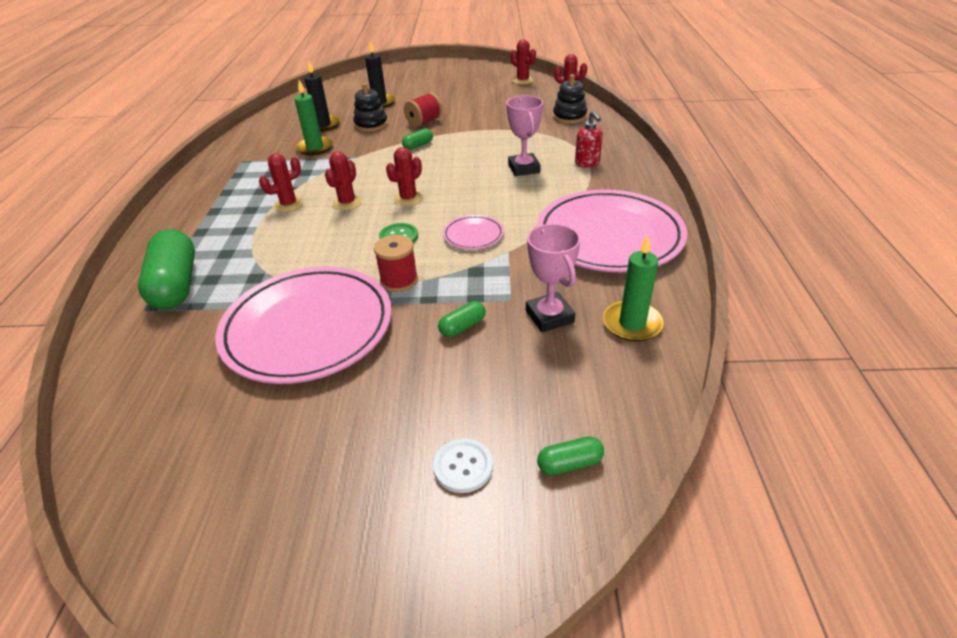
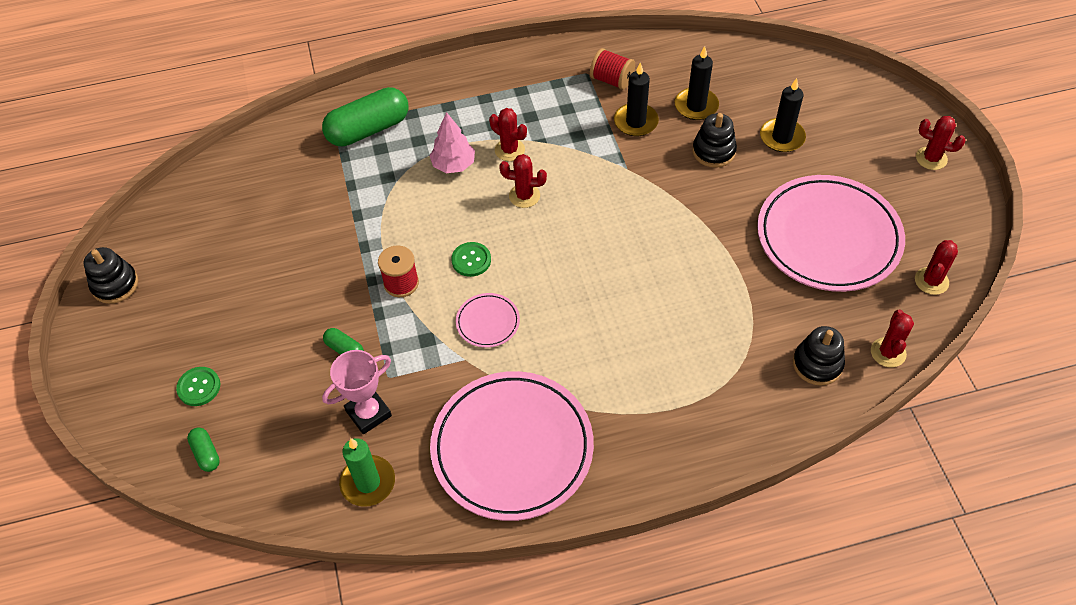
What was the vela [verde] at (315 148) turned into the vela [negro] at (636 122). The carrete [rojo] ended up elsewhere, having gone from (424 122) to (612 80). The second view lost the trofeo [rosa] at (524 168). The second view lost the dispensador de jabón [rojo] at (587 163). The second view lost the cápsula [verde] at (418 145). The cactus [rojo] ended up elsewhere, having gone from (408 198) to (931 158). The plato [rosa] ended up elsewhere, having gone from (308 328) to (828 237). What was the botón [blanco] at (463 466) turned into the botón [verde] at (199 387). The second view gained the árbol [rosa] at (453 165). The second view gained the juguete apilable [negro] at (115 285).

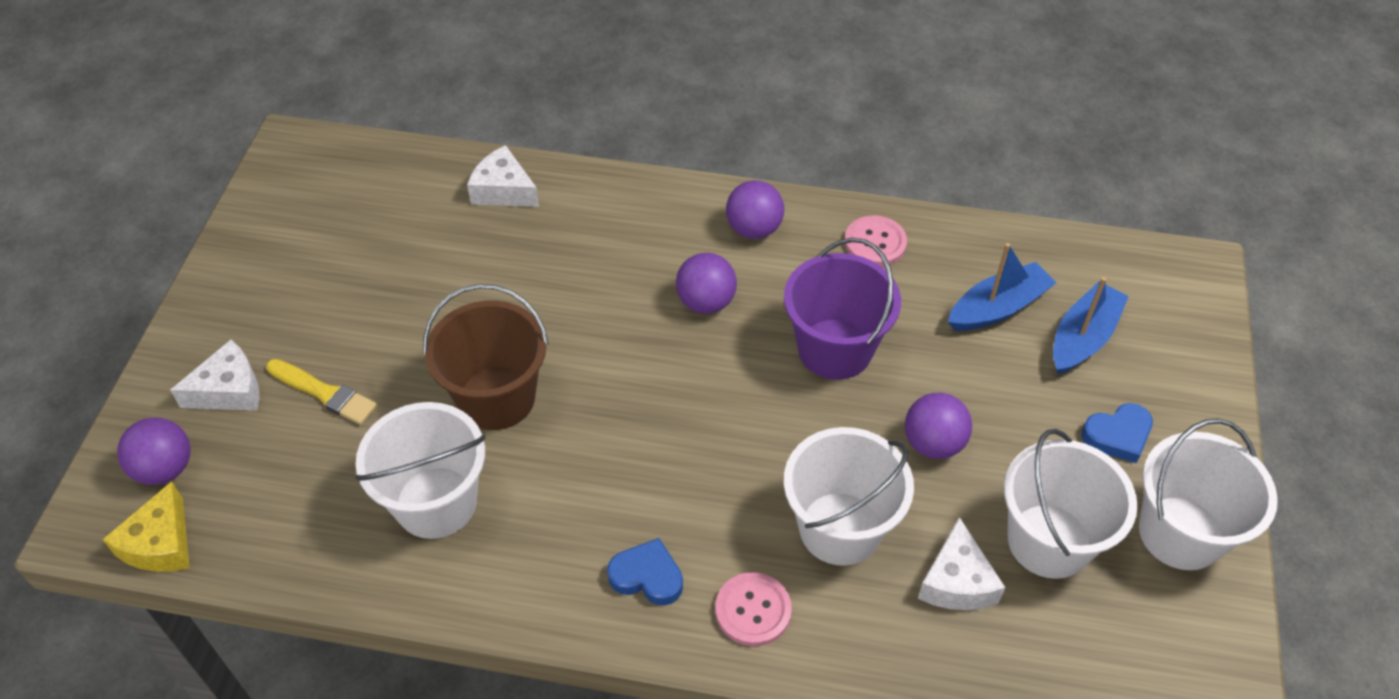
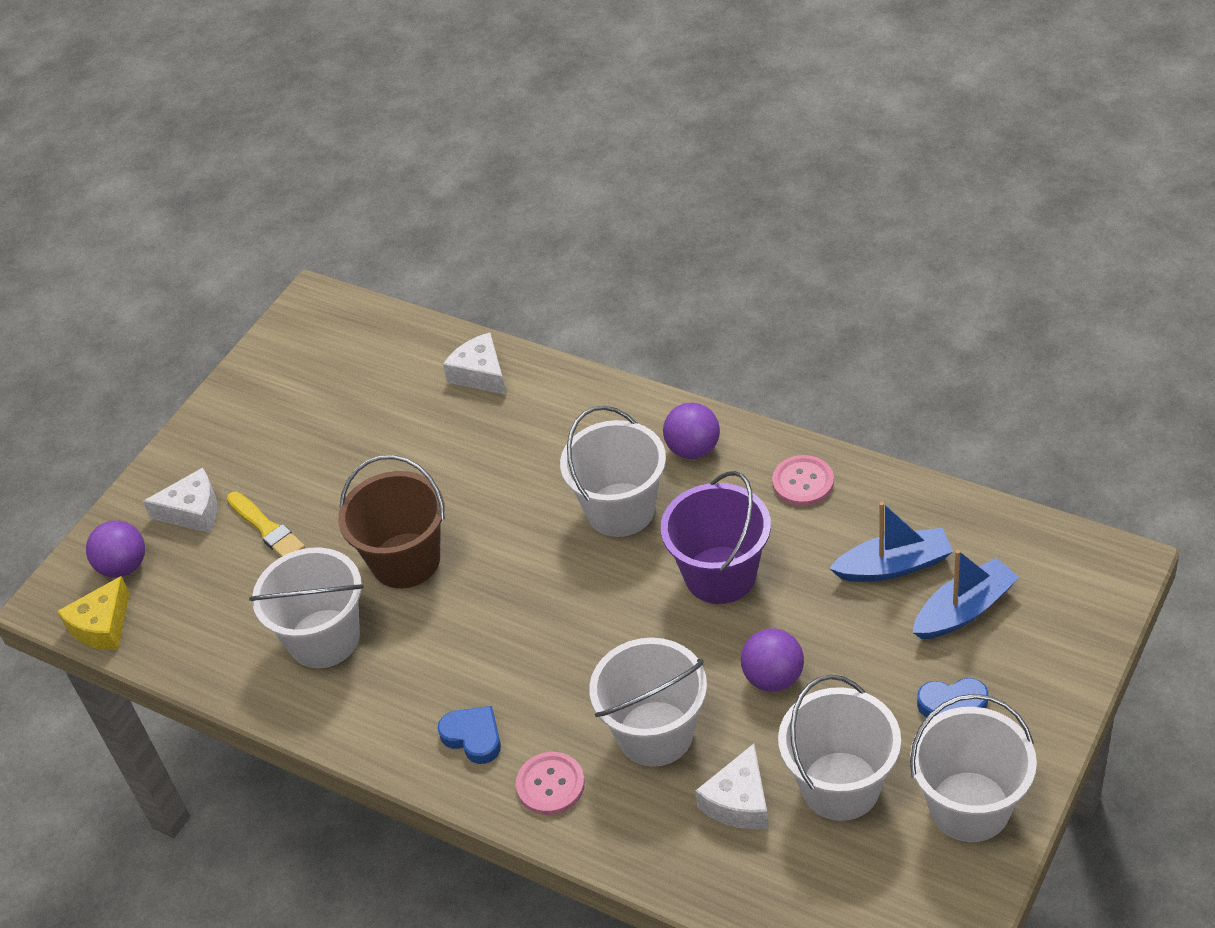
Where the pelota [morado] stood at (706 302), the balde [blanco] came to stand at (620 510).

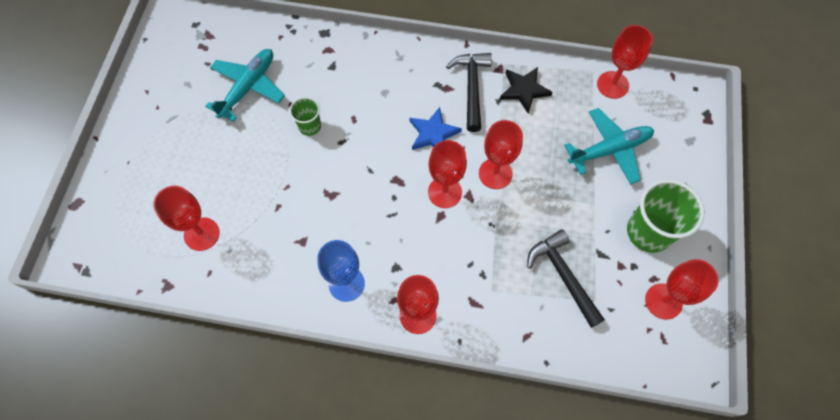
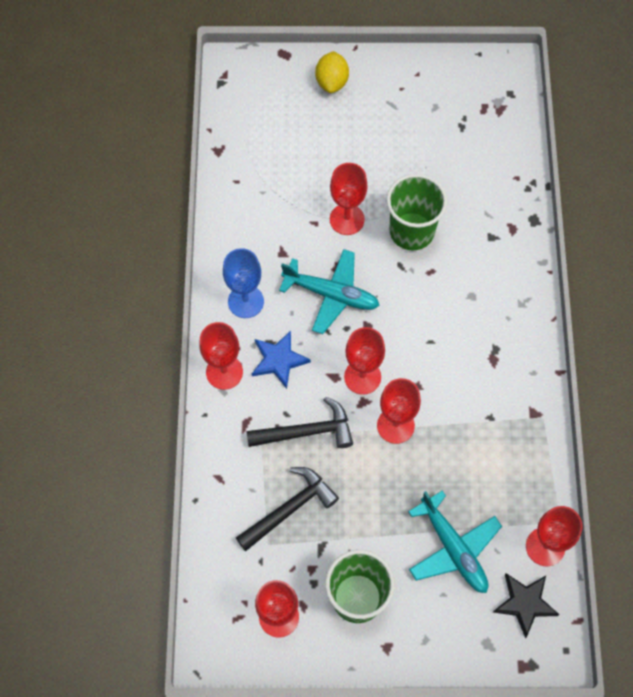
The avión [turquesa] ended up elsewhere, having gone from (248 87) to (331 294). The martillo [negro] ended up elsewhere, having gone from (471 88) to (306 431). The estrella [negro] ended up elsewhere, having gone from (524 90) to (524 603). The size of the vaso [verde] at (310 126) changed by a factor of 1.85. The estrella [azul] ended up elsewhere, having gone from (433 134) to (278 360). The copa [rojo] ended up elsewhere, having gone from (201 234) to (347 219). The second view gained the limón [amarillo] at (332 82).

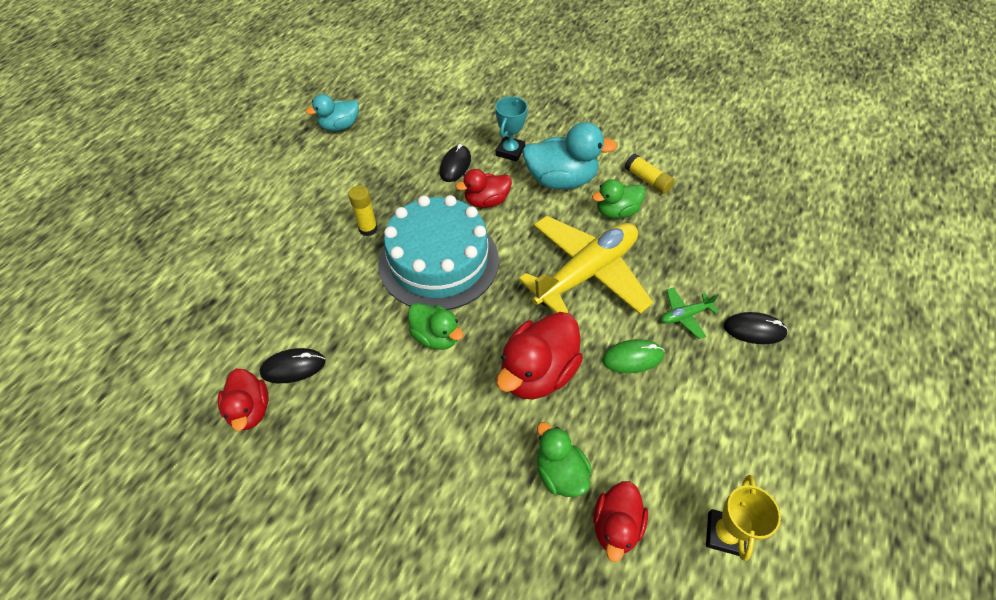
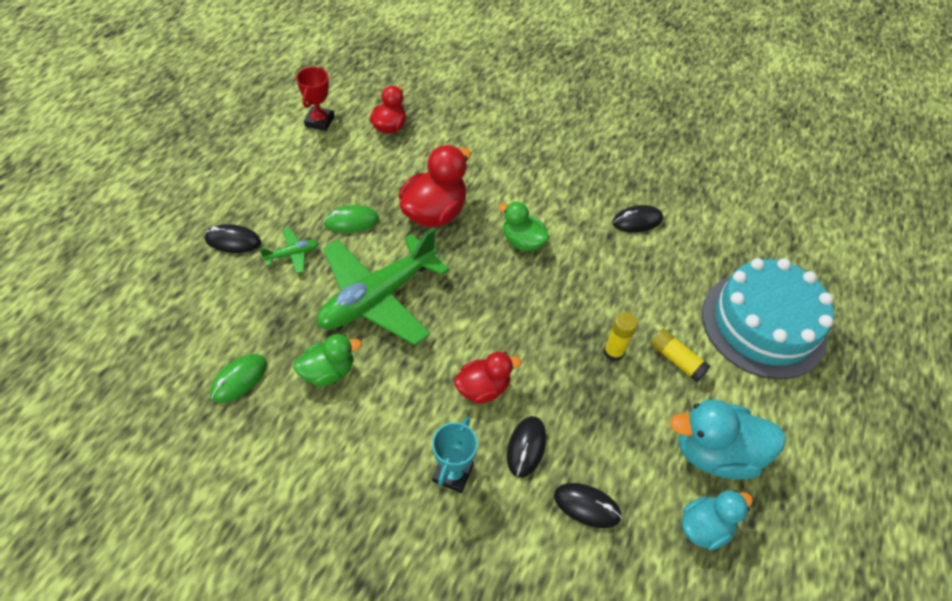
The pato [turquesa] ended up elsewhere, having gone from (561 180) to (715 453). The barra de pegamento [amarillo] ended up elsewhere, having gone from (647 180) to (676 359). The tarta [turquesa] ended up elsewhere, having gone from (438 261) to (763 324). What was the avión [amarillo] at (586 273) turned into the avión [verde] at (378 297). The second view lost the pato [rojo] at (250 410). The second view lost the pato [verde] at (560 472). What was the trofeo [amarillo] at (724 534) turned into the trofeo [rojo] at (319 121). The second view gained the ratón [verde] at (239 379). The second view gained the ratón [negro] at (587 506).

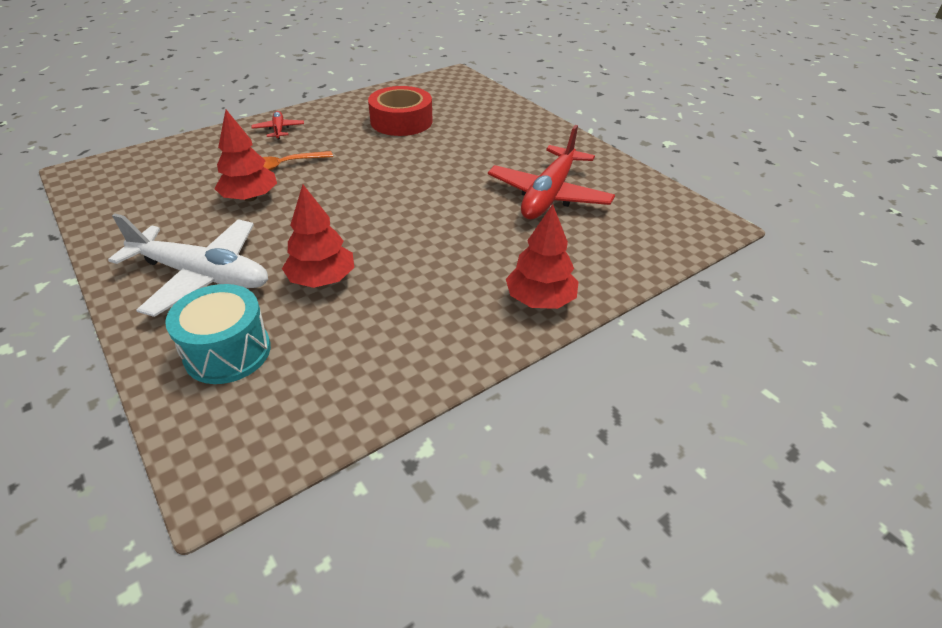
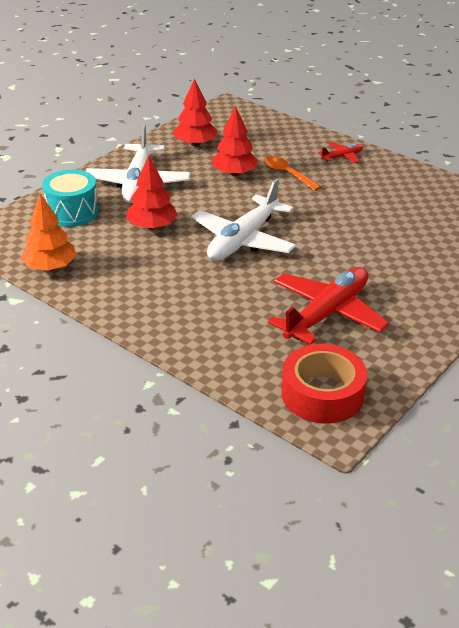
The cinta adhesiva [rojo] ended up elsewhere, having gone from (401 121) to (322 394). The avión [rojo] at (548 195) ended up facing another way, 120 degrees clockwise from before. The árbol [rojo] ended up elsewhere, having gone from (540 300) to (195 144). The second view gained the avión [blanco] at (243 240). The second view gained the árbol [naranja] at (50 267).

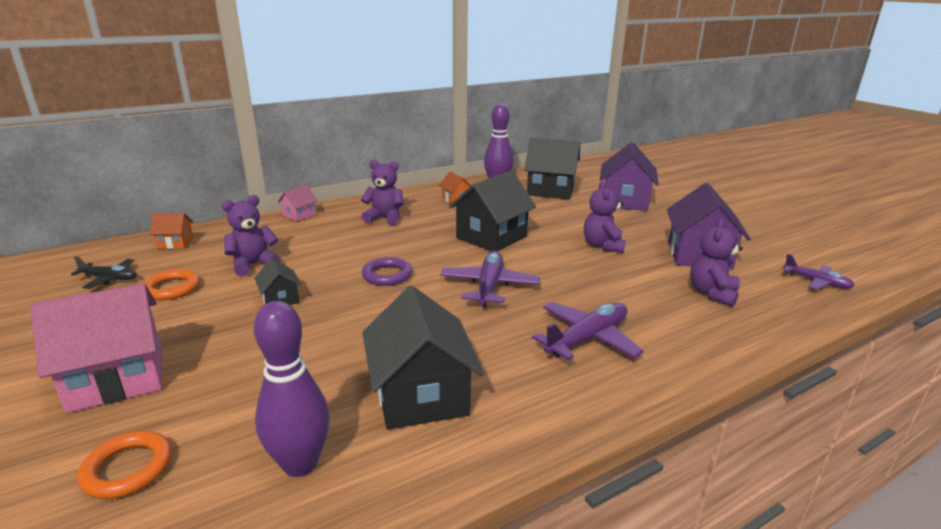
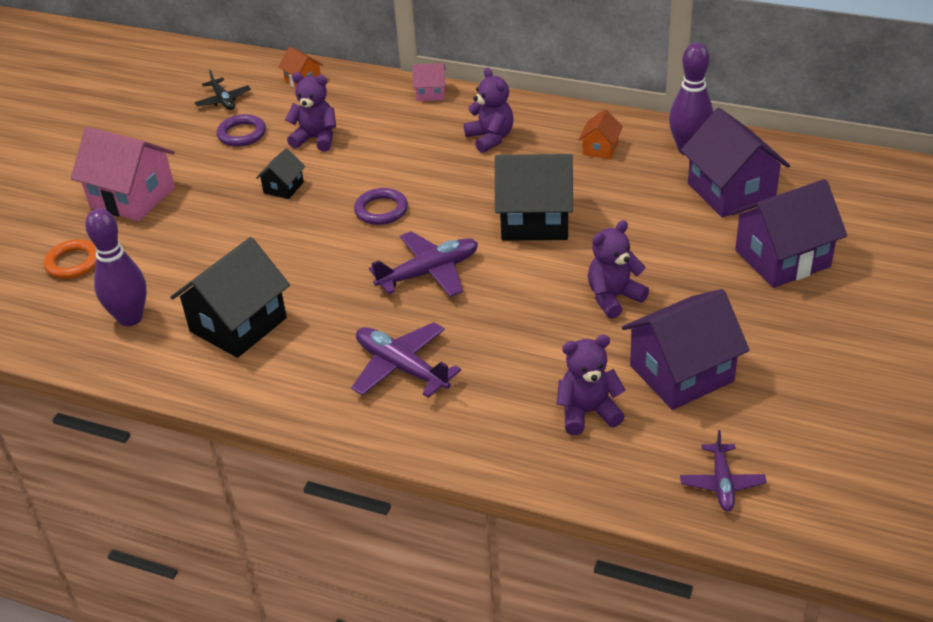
What was the casa [negro] at (550 190) turned into the casa [morado] at (731 191). What was the anillo [naranja] at (172 288) turned into the anillo [morado] at (242 134). The avión [morado] at (587 339) ended up facing another way, 150 degrees counterclockwise from before.

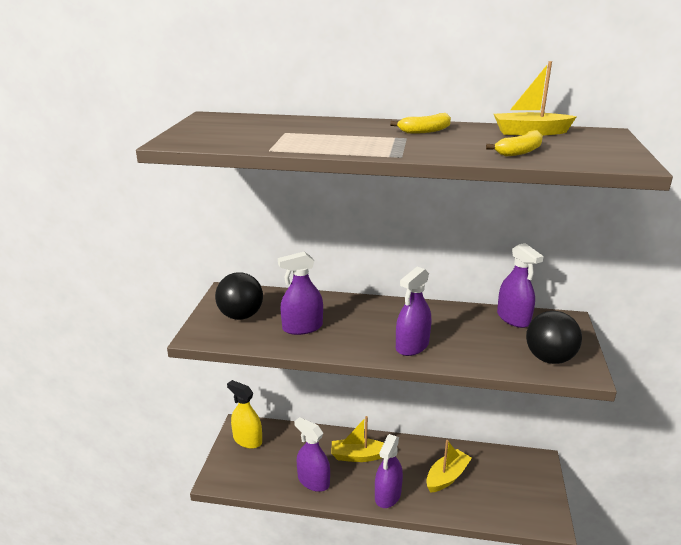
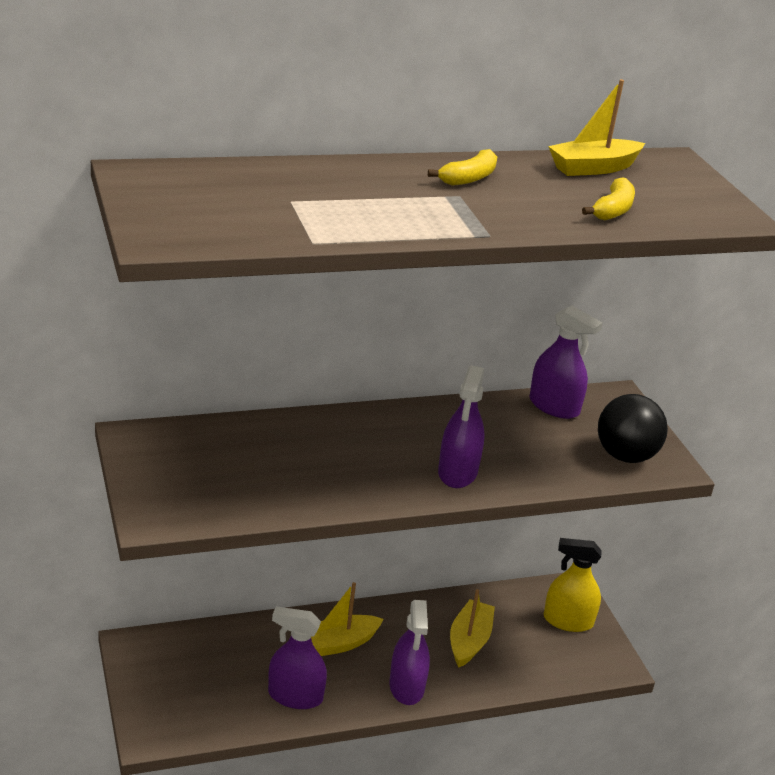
The second view lost the pulverizador [morado] at (302 327). The second view lost the pelota [negro] at (241 316). The pulverizador [amarillo] ended up elsewhere, having gone from (247 440) to (568 621).

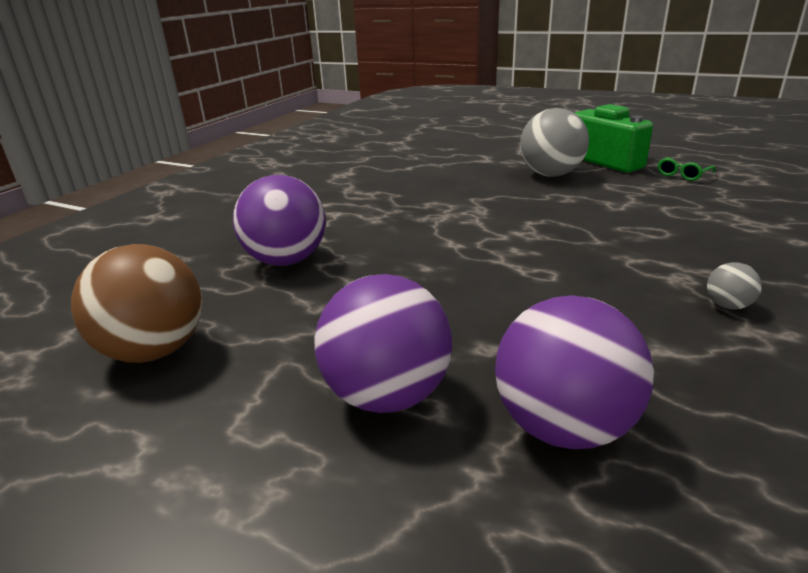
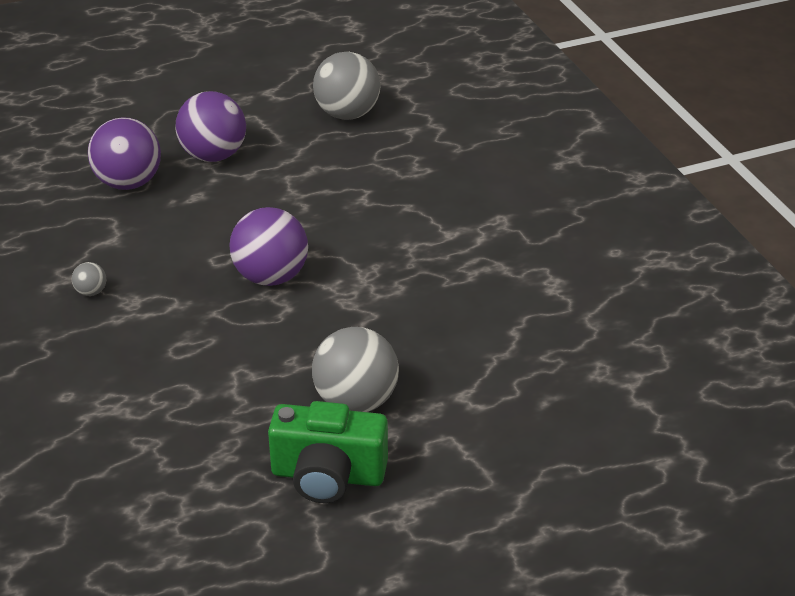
The second view lost the gafas [verde] at (683 175). The pelota [morado] ended up elsewhere, having gone from (286 260) to (271 277). What was the pelota [marrón] at (155 351) turned into the pelota [gris] at (347 114).

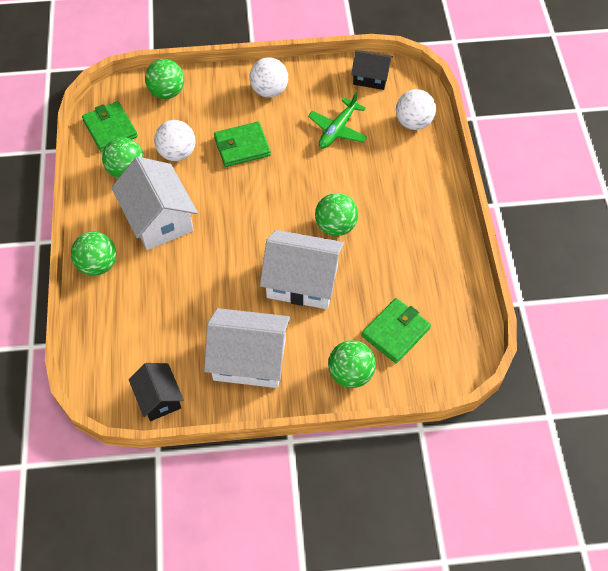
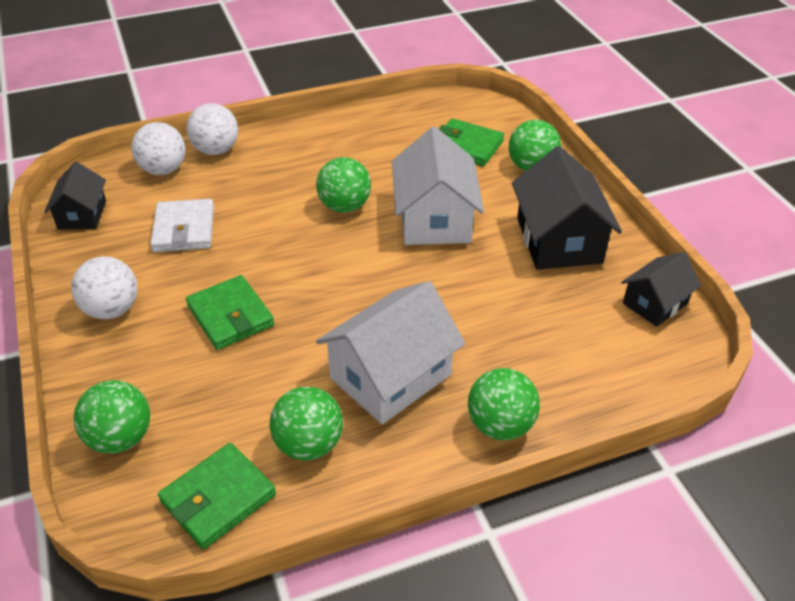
Where the avión [verde] stood at (337 130), the cartera [blanco] came to stand at (184 229). The pelota [blanco] ended up elsewhere, having gone from (177 153) to (216 150). What was the casa [blanco] at (249 359) turned into the casa [negro] at (559 240).

